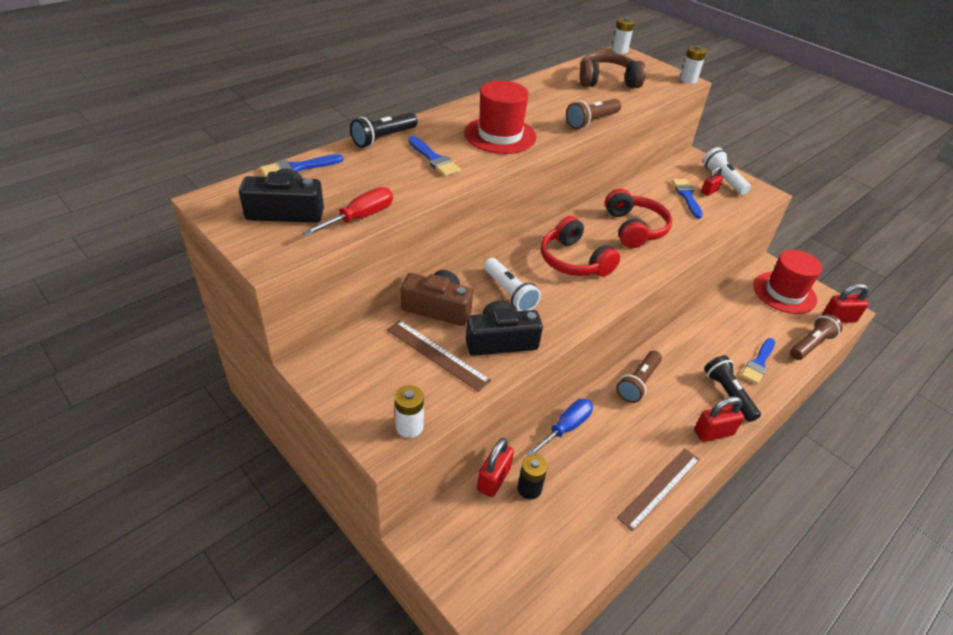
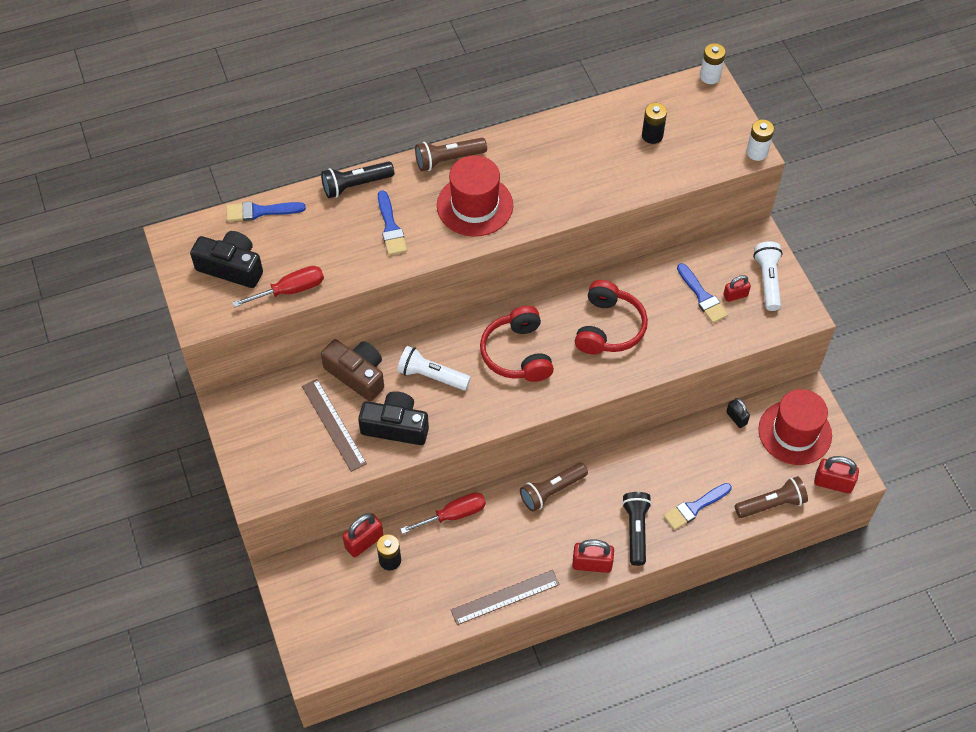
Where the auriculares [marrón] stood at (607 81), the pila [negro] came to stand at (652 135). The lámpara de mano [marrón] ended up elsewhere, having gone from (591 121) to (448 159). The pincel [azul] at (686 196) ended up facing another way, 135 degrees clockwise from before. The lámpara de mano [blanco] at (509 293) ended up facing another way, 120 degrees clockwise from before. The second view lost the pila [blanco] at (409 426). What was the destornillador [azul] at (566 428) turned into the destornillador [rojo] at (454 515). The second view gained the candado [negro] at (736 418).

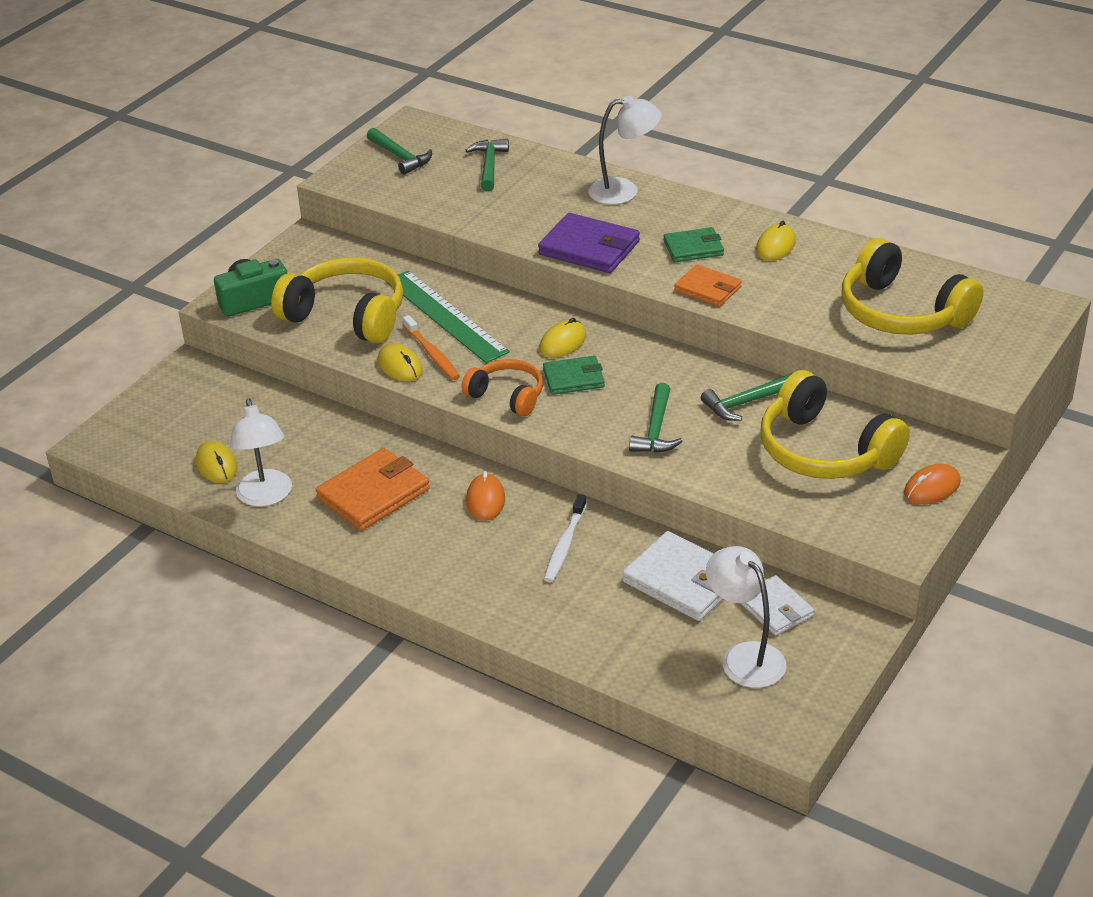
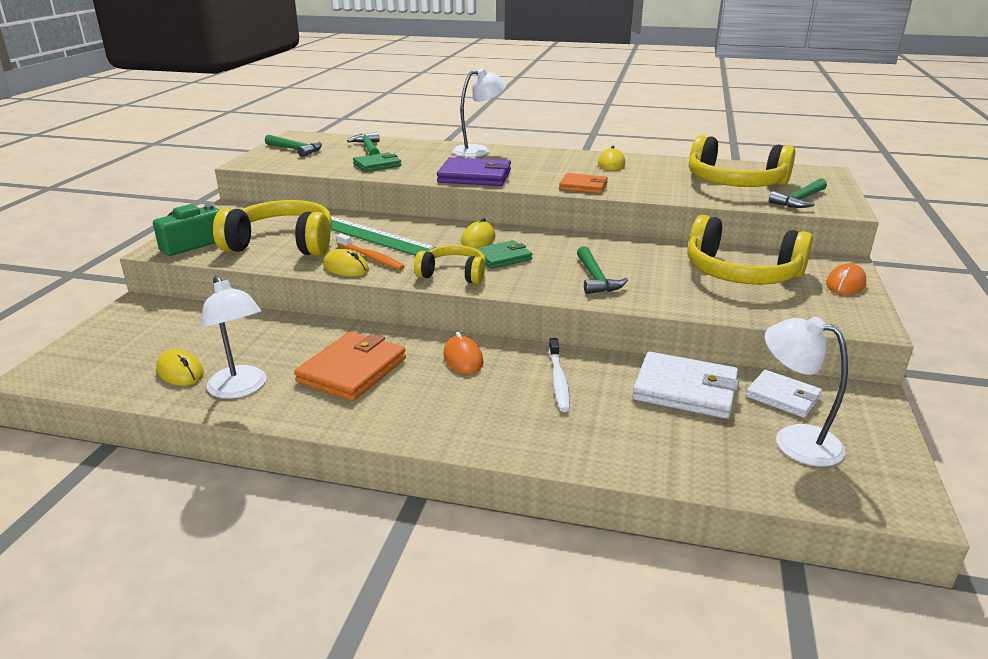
The cartera [verde] ended up elsewhere, having gone from (693 248) to (377 165). What was the auriculares [naranja] at (507 396) turned into the auriculares [amarillo] at (453 274). The martillo [verde] ended up elsewhere, having gone from (746 402) to (799 200).

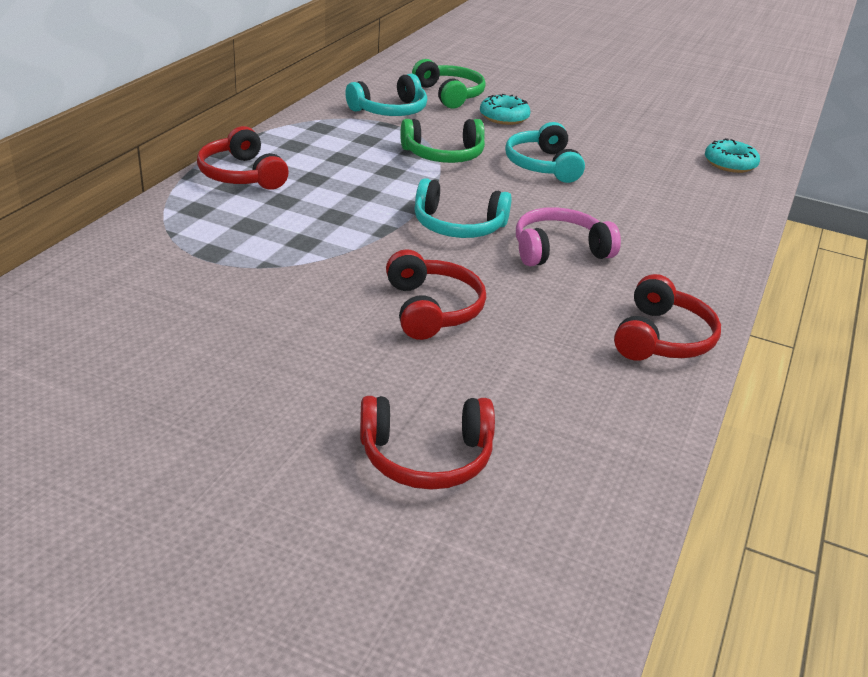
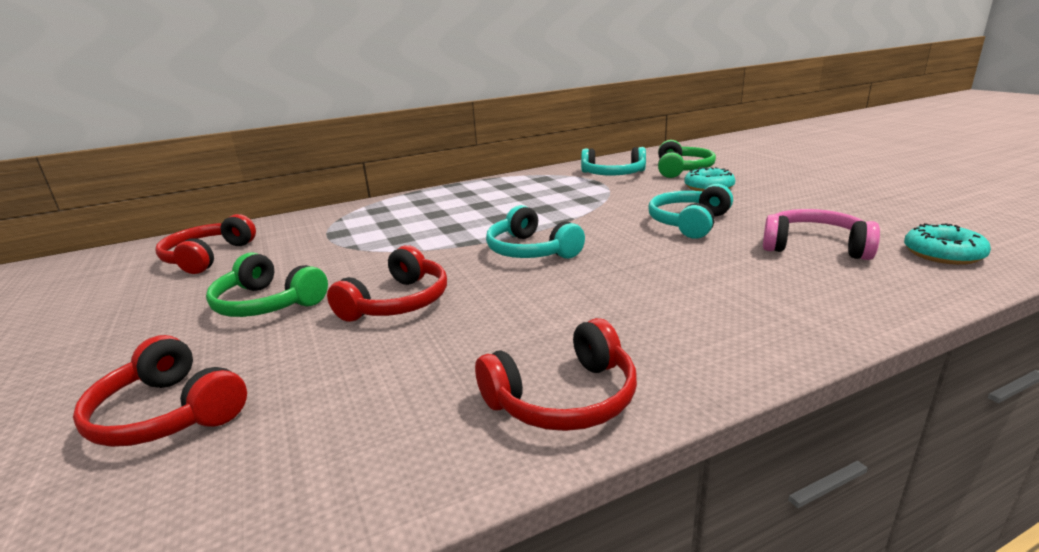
The auriculares [verde] ended up elsewhere, having gone from (443 155) to (267 303). The auriculares [rojo] ended up elsewhere, having gone from (241 175) to (207 257). The auriculares [rosa] ended up elsewhere, having gone from (559 250) to (814 247).

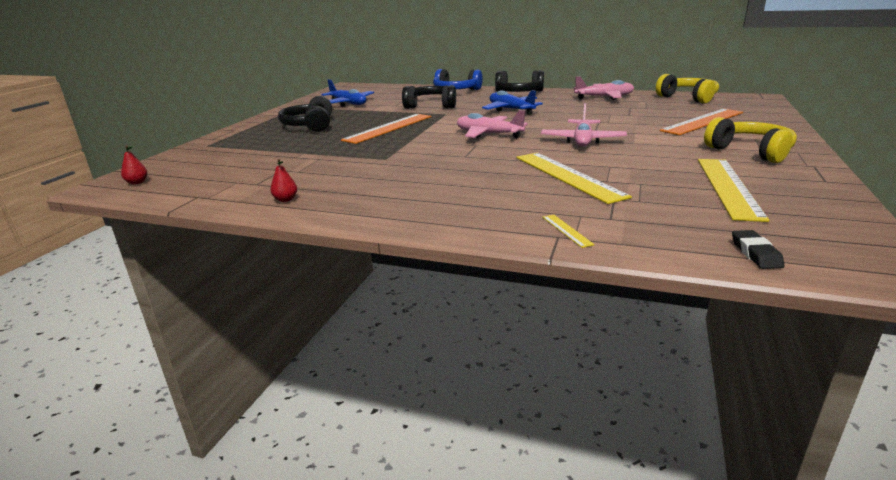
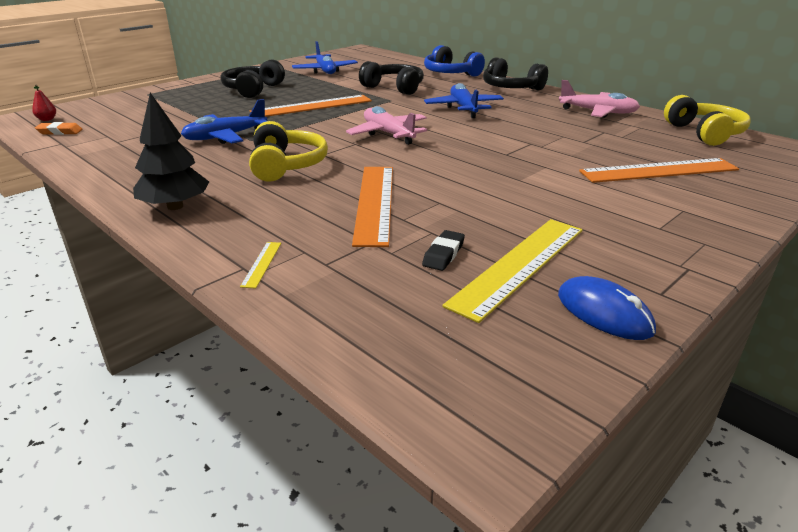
The second view lost the avión [rosa] at (582 141). The auriculares [amarillo] ended up elsewhere, having gone from (750 151) to (286 165). What was the regla [amarillo] at (567 176) turned into the regla [naranja] at (374 203). The second view lost the pera [rojo] at (285 200). The goma de borrar [negro] ended up elsewhere, having gone from (755 253) to (443 254). The second view gained the árbol [negro] at (175 206). The second view gained the avión [azul] at (225 137). The second view gained the goma de borrar [naranja] at (60 132). The second view gained the ratón [azul] at (604 313).

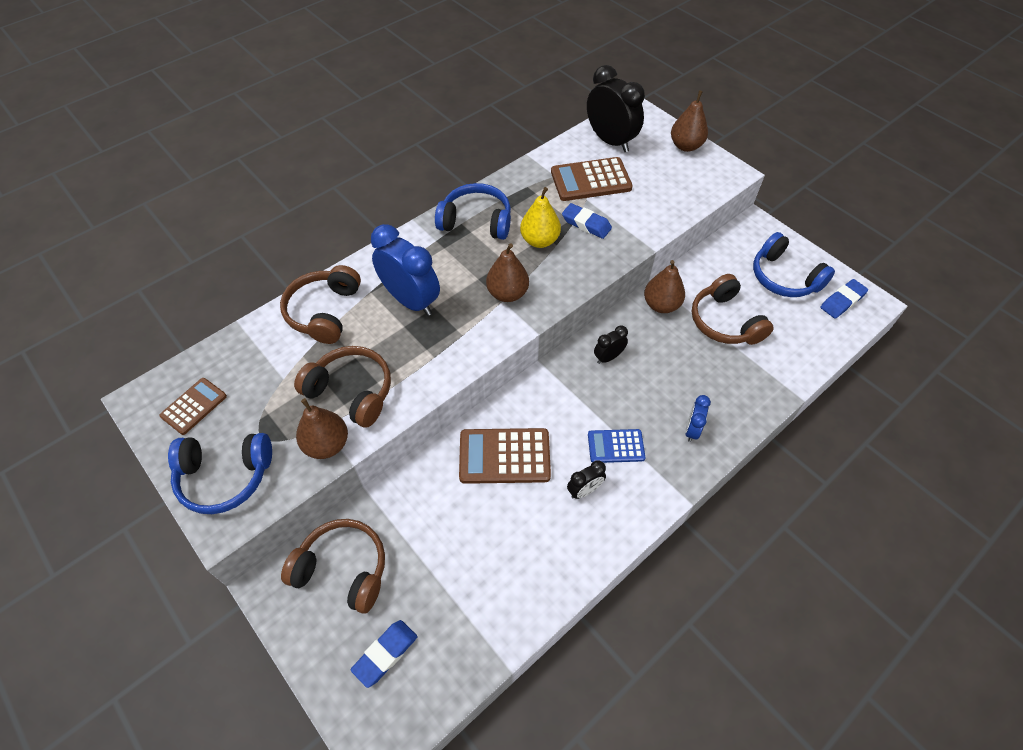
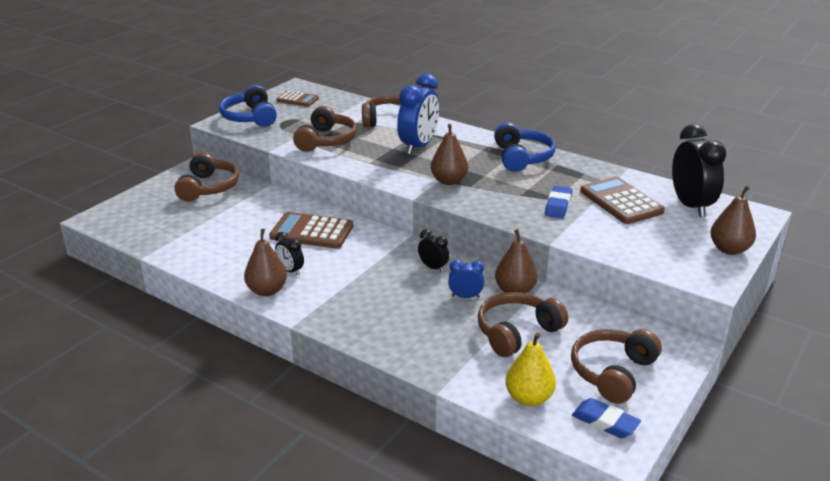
The despertador [negro] at (610 141) ended up facing another way, 45 degrees counterclockwise from before. The pera [amarillo] ended up elsewhere, having gone from (539 240) to (529 398). What was the auriculares [azul] at (784 277) turned into the auriculares [marrón] at (613 373). The despertador [azul] ended up elsewhere, having gone from (692 430) to (465 296). The pera [marrón] ended up elsewhere, having gone from (327 444) to (267 290). The calculadora [marrón] at (504 456) ended up facing another way, 60 degrees counterclockwise from before. The second view lost the calculadora [azul] at (616 446). The second view lost the goma de borrar [azul] at (385 654).

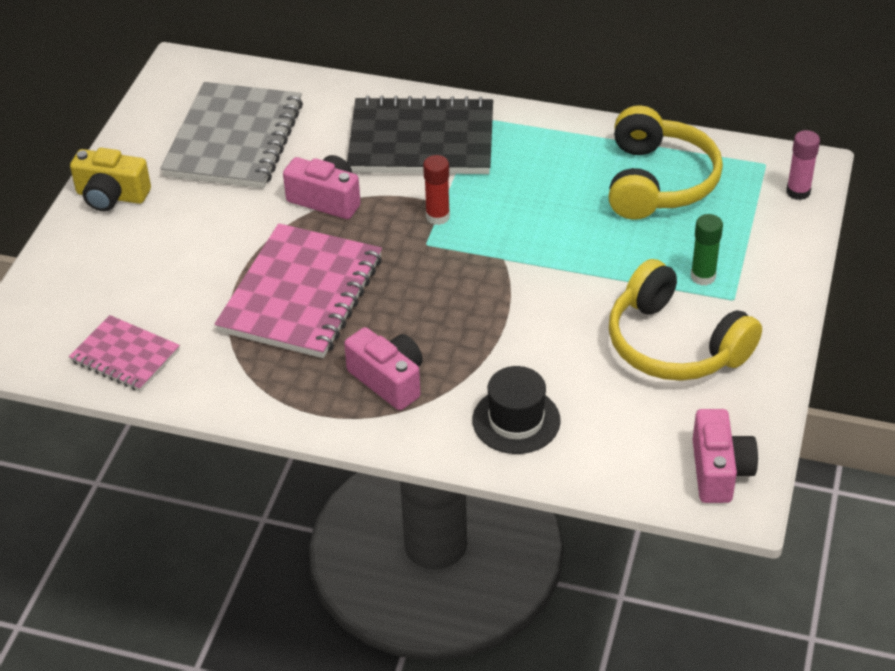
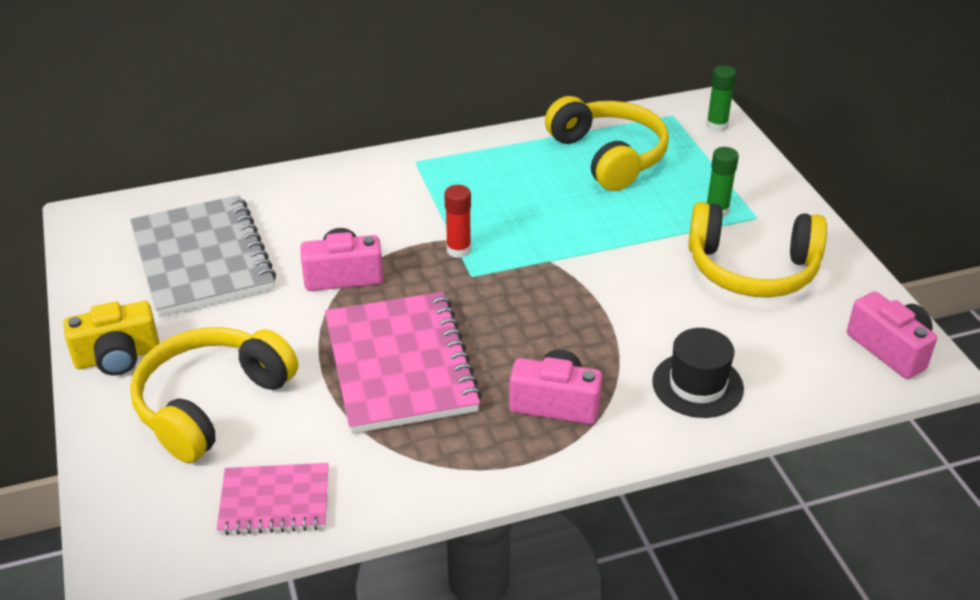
The second view lost the cuaderno [negro] at (421 141). What was the barra de pegamento [rosa] at (798 192) turned into the barra de pegamento [verde] at (716 126). The second view gained the auriculares [amarillo] at (211 403).

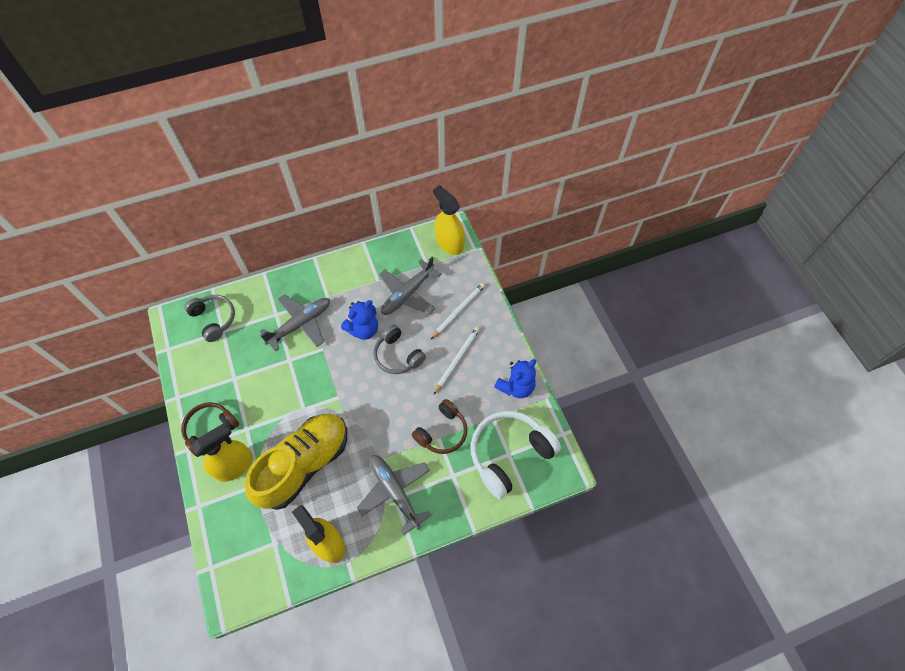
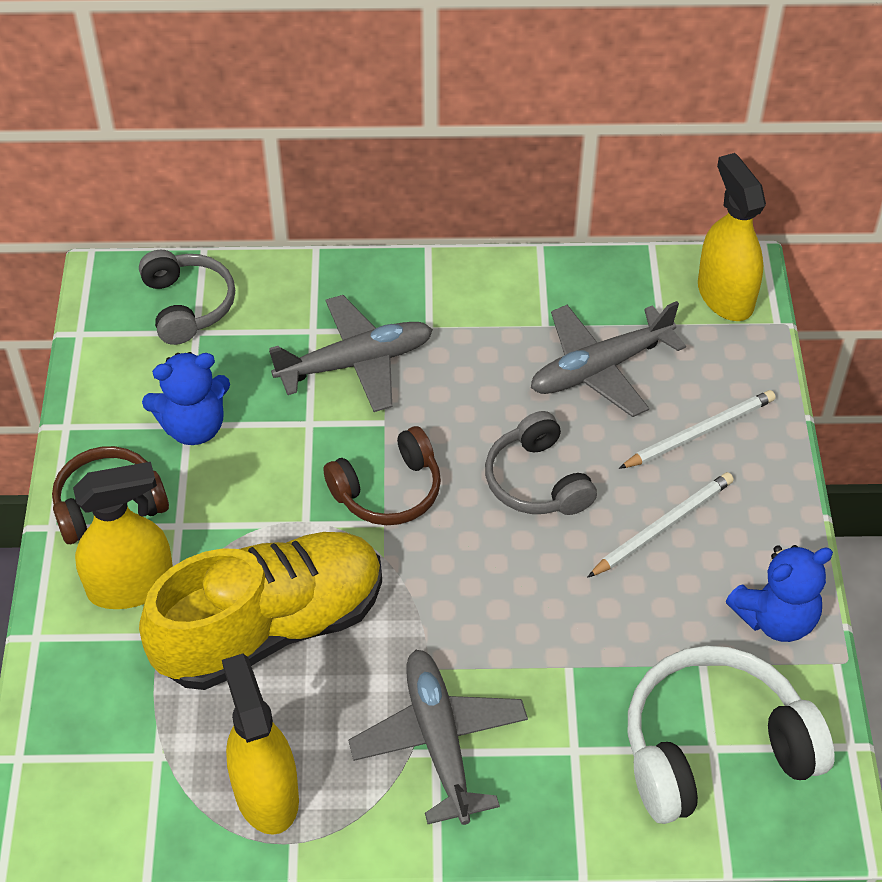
The osito [azul] ended up elsewhere, having gone from (363 329) to (193 427). The auriculares [marrón] ended up elsewhere, having gone from (442 432) to (388 490).

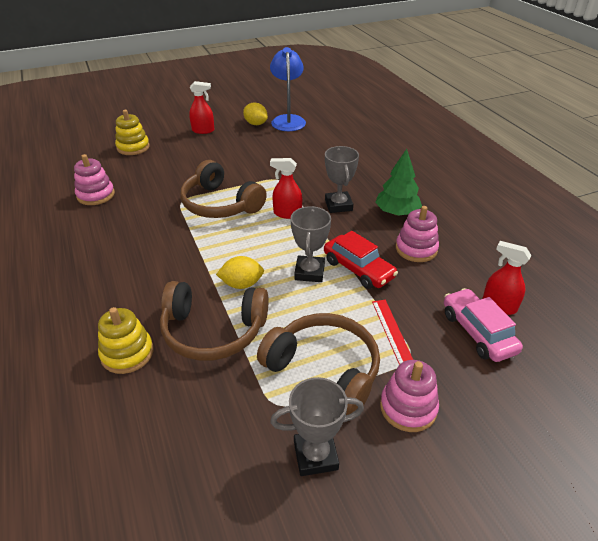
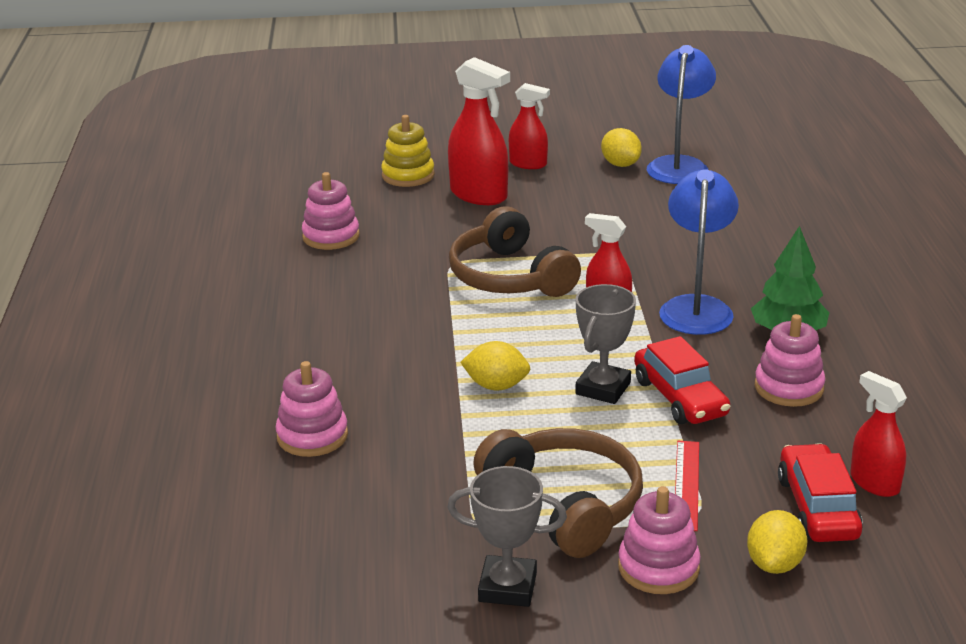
Where the trofeo [gris] stood at (338 205), the lámpara [azul] came to stand at (696 307). The second view lost the auriculares [marrón] at (213 331). What was the coche [rosa] at (477 332) turned into the coche [rojo] at (817 507). What was the juguete apilable [amarillo] at (127 353) turned into the juguete apilable [rosa] at (312 436). The second view gained the pulverizador [rojo] at (479 195). The second view gained the limón [amarillo] at (774 564).

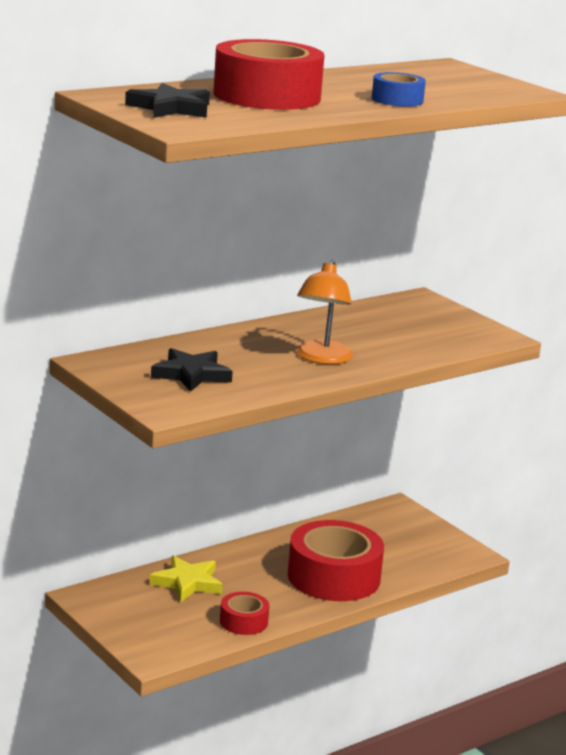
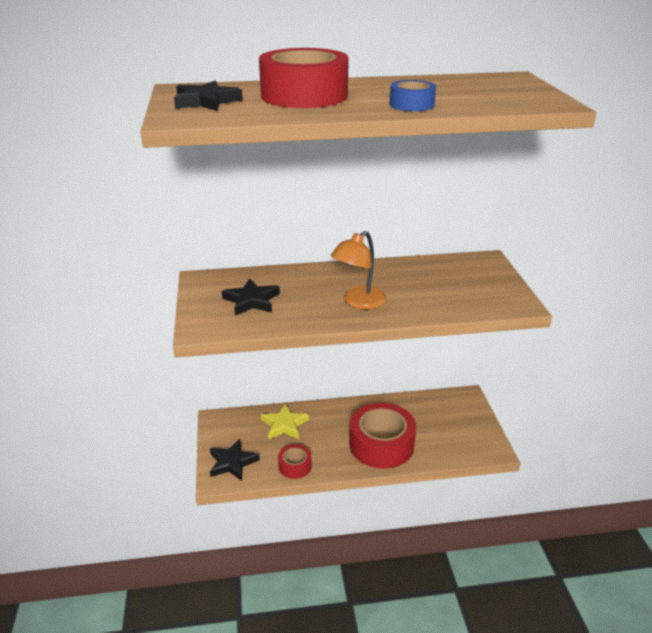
The second view gained the estrella [negro] at (232 463).

